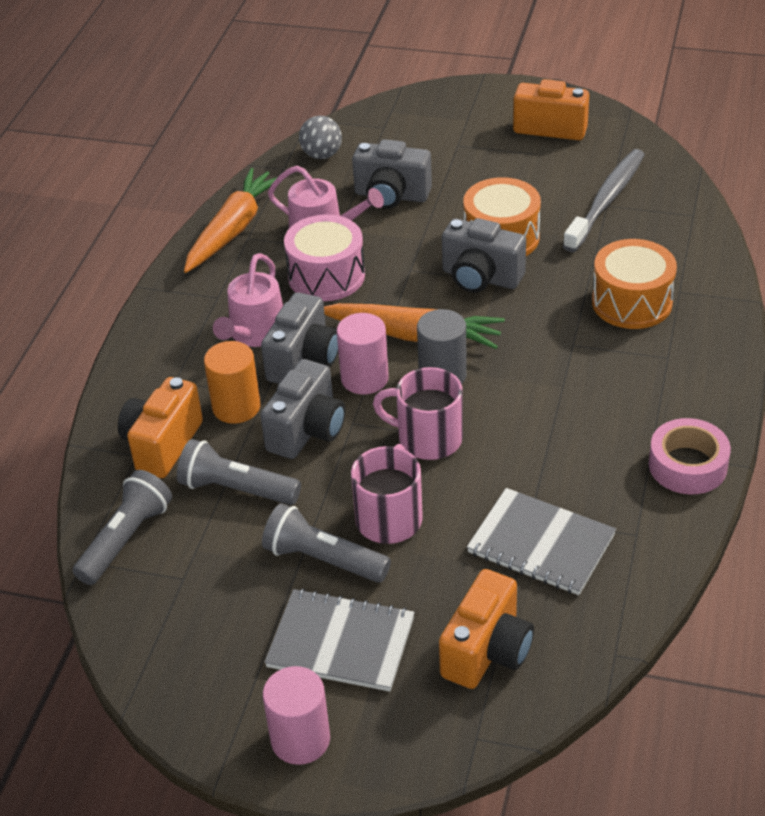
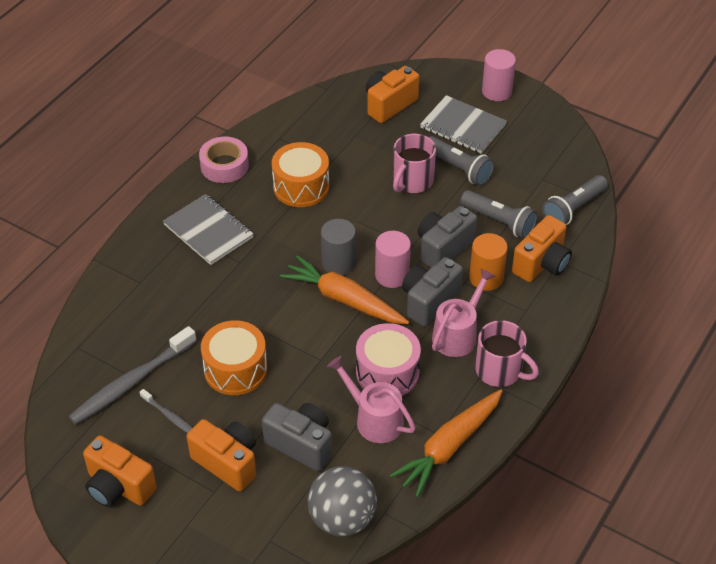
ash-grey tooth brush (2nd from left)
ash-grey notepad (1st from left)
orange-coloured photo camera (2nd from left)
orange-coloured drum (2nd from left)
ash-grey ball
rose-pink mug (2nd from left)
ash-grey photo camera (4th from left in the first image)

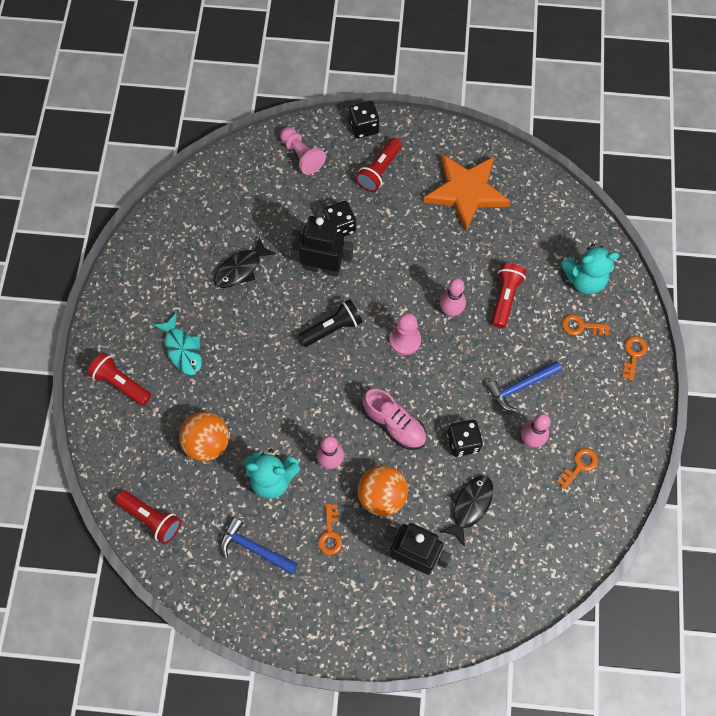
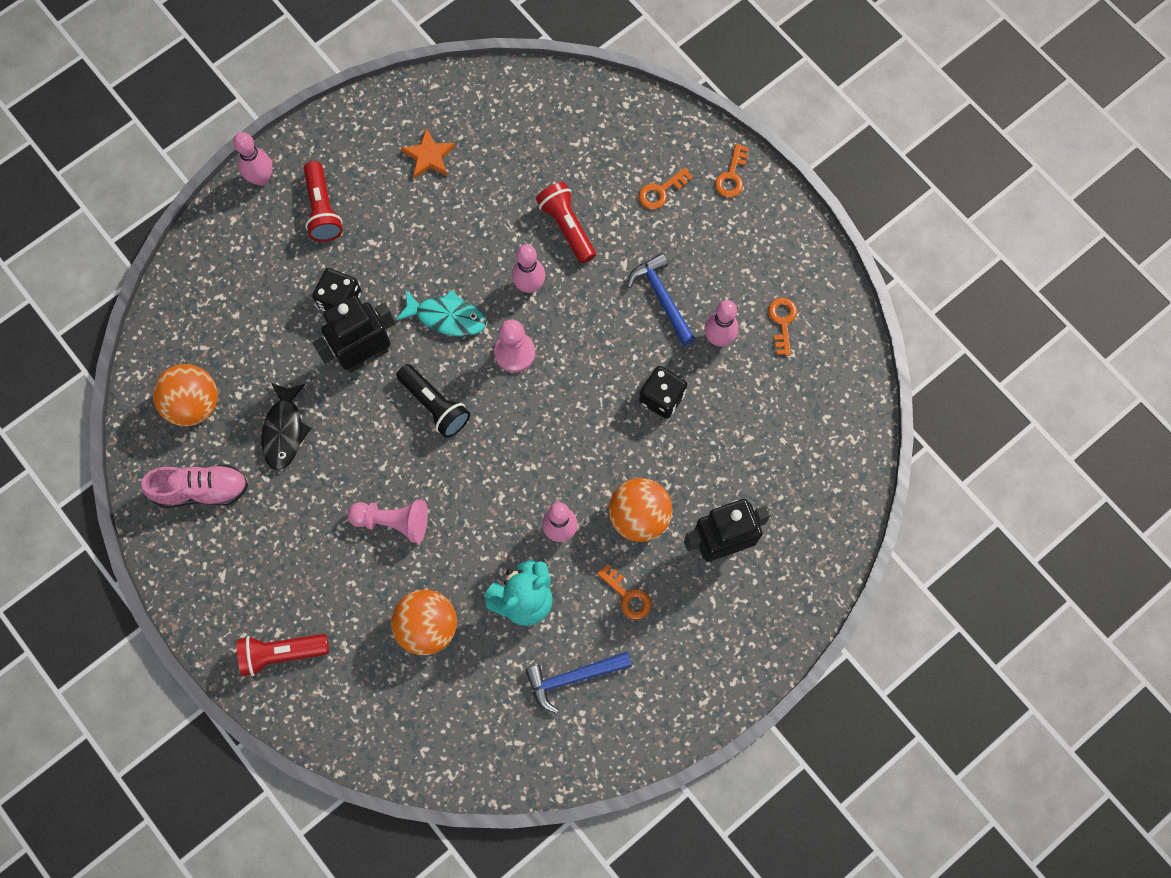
rose-pink lace-up shoe
orange-coloured ball (1st from left)
rose-pink skittle (1st from left)
rose-pink pawn (1st from left)
aqua toy fish
black pocket torch
orange-coloured star shape
royal blue carpenter's hammer (2nd from left)
orange-coloured latchkey (3rd from left)
crimson pocket torch (2nd from left in the first image)
black toy fish (2nd from left in the first image)
aqua teddy (2nd from left in the first image)

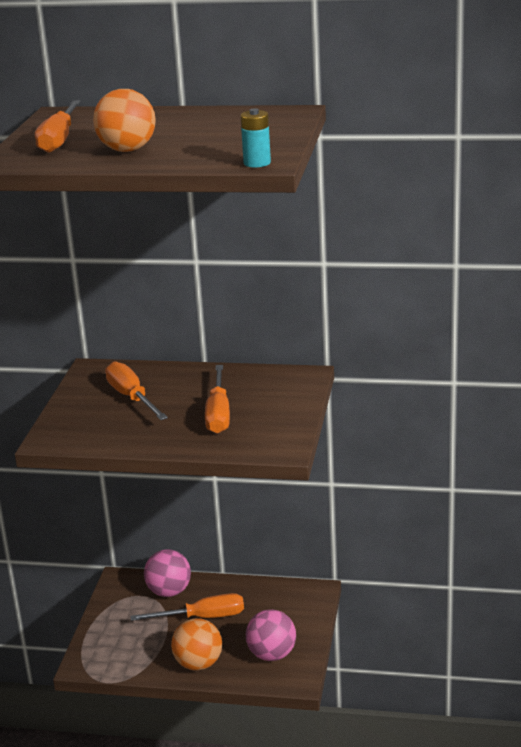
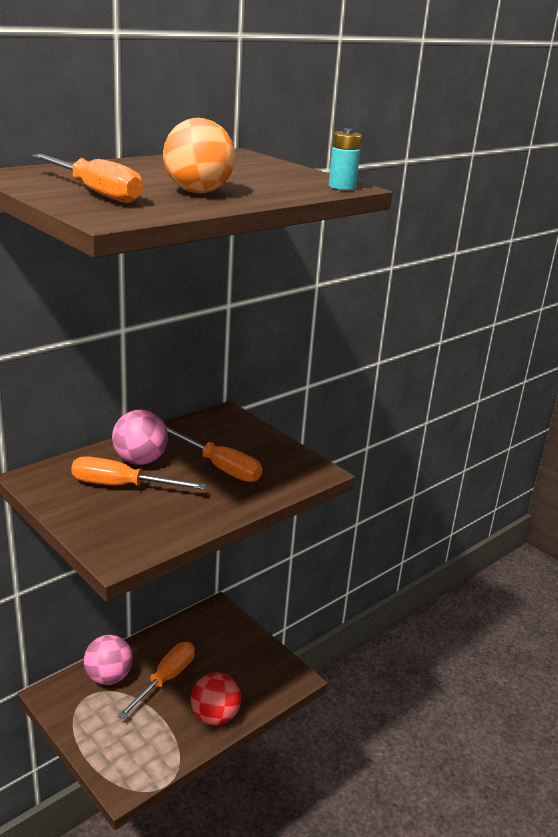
rose-pink ball (2nd from left)
crimson ball

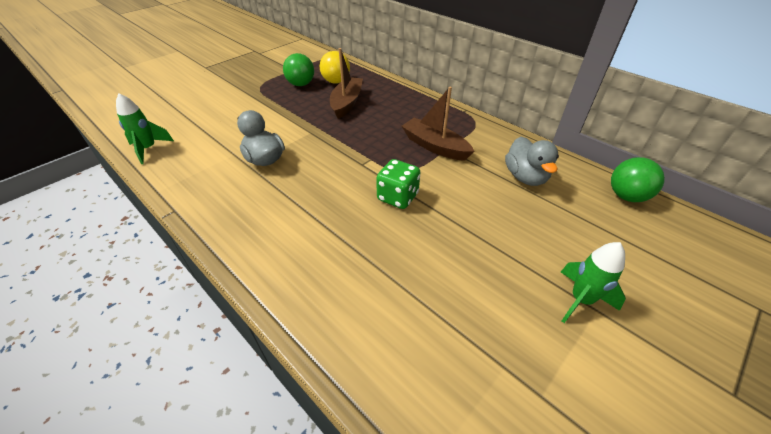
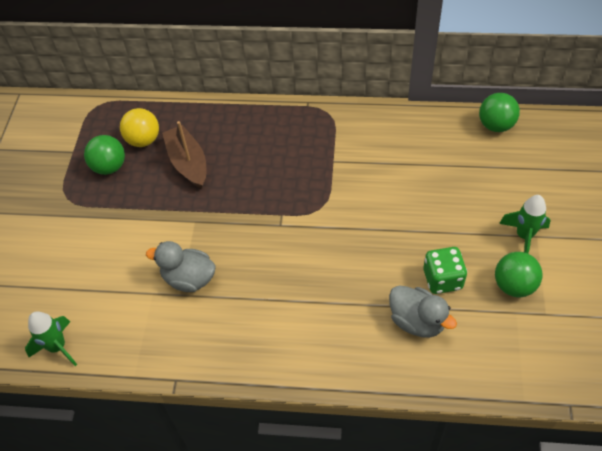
ash-grey rubber duck (2nd from left)
green die
green ball (3rd from left)
russet boat (2nd from left in the first image)

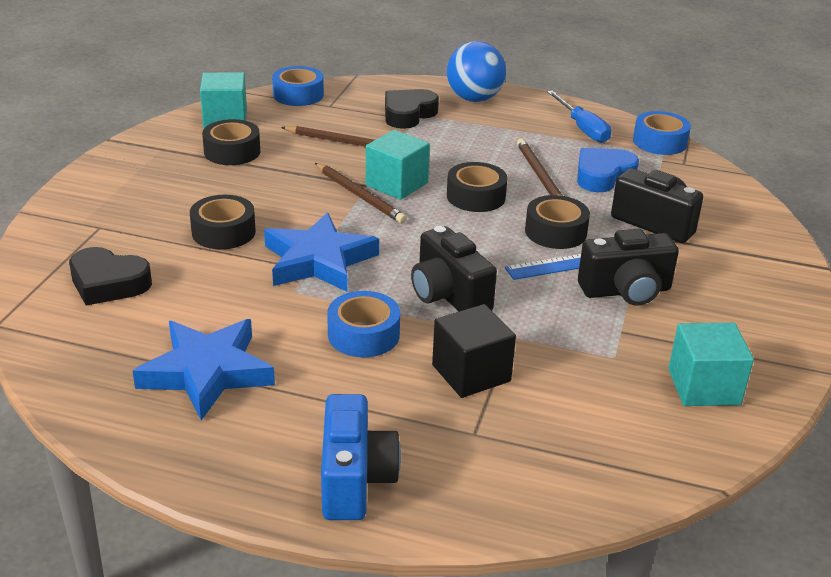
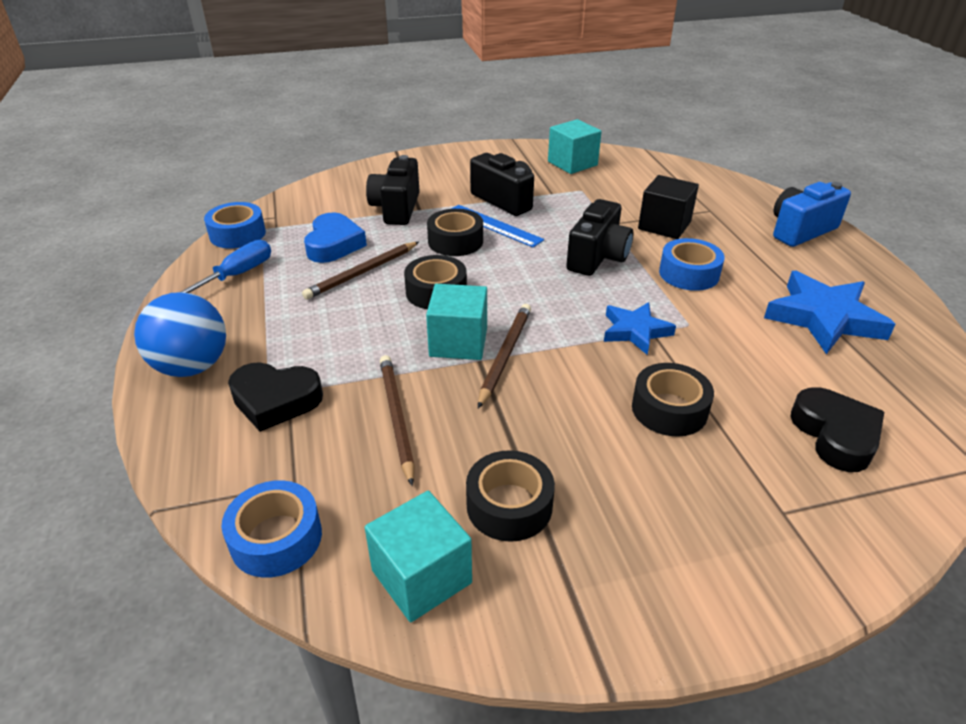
royal blue love heart
royal blue star shape (1st from left)

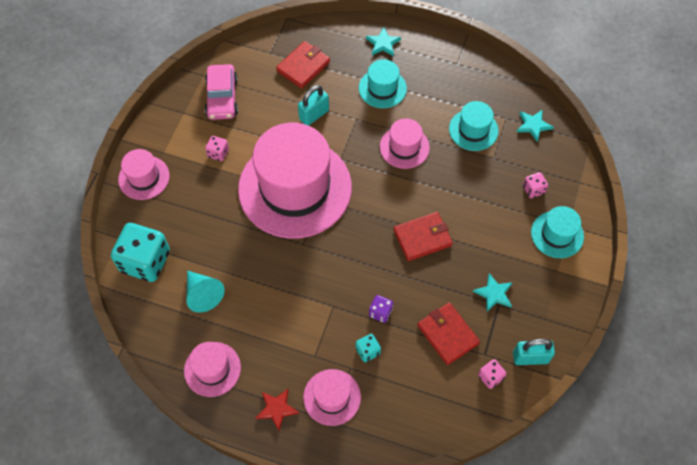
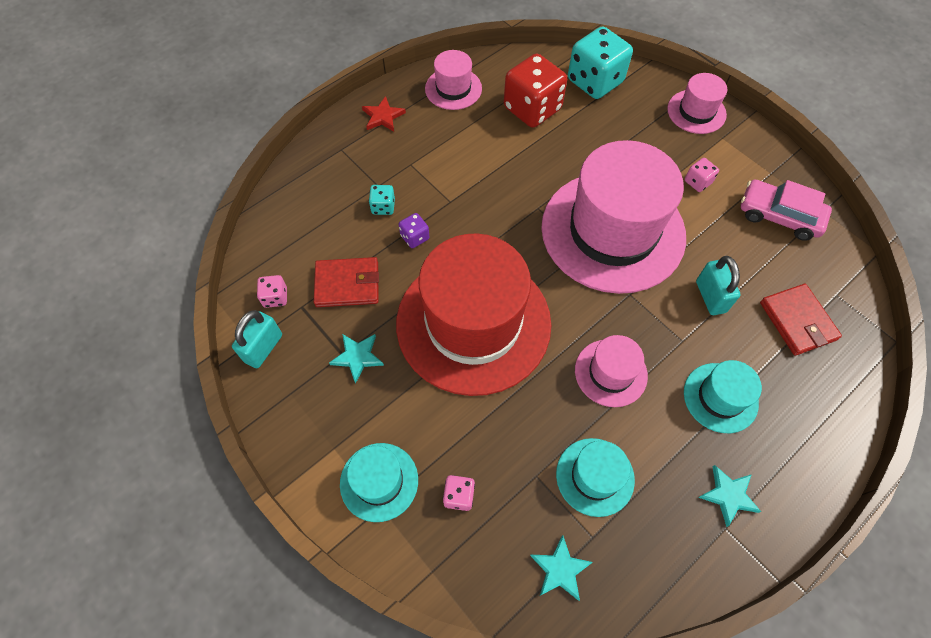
crimson hat
crimson die
aqua star shape (3rd from left)
rose-pink hat (4th from left in the first image)

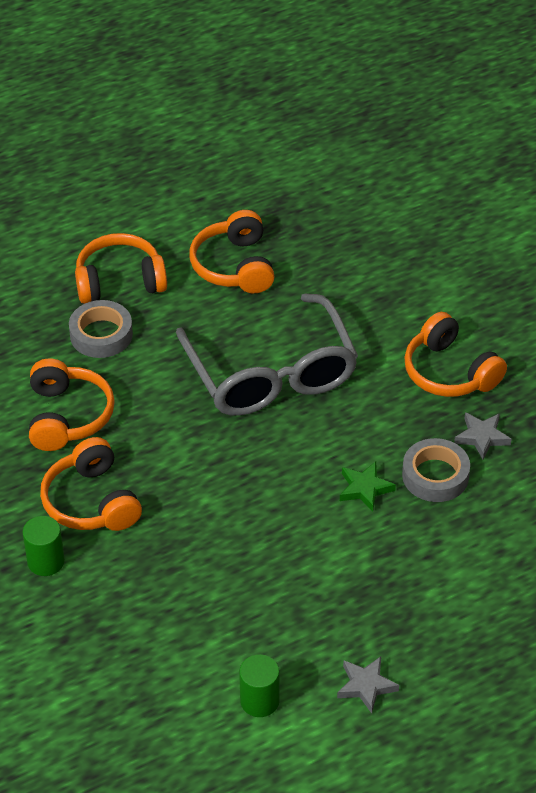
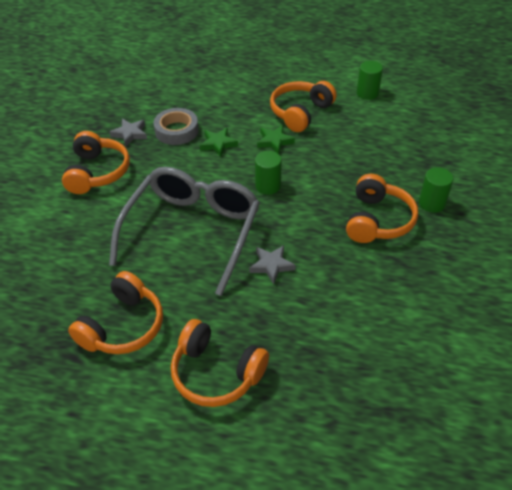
ash-grey star shape (2nd from left)
green cylinder shape (1st from left)
green star shape (2nd from left)
orange-coloured headphones (4th from left)
ash-grey roll of tape (1st from left in the first image)

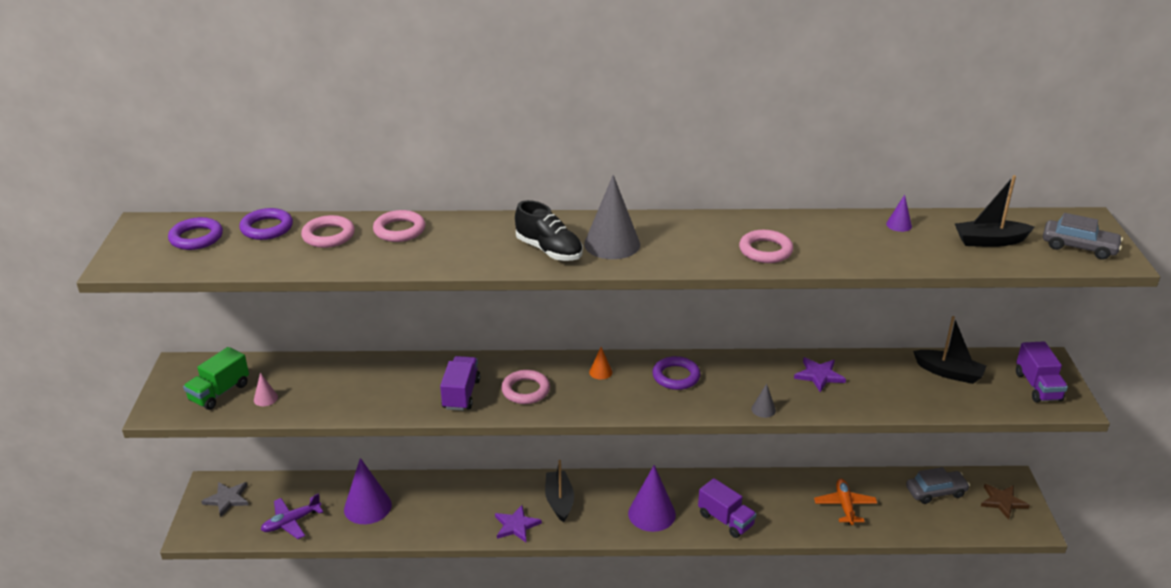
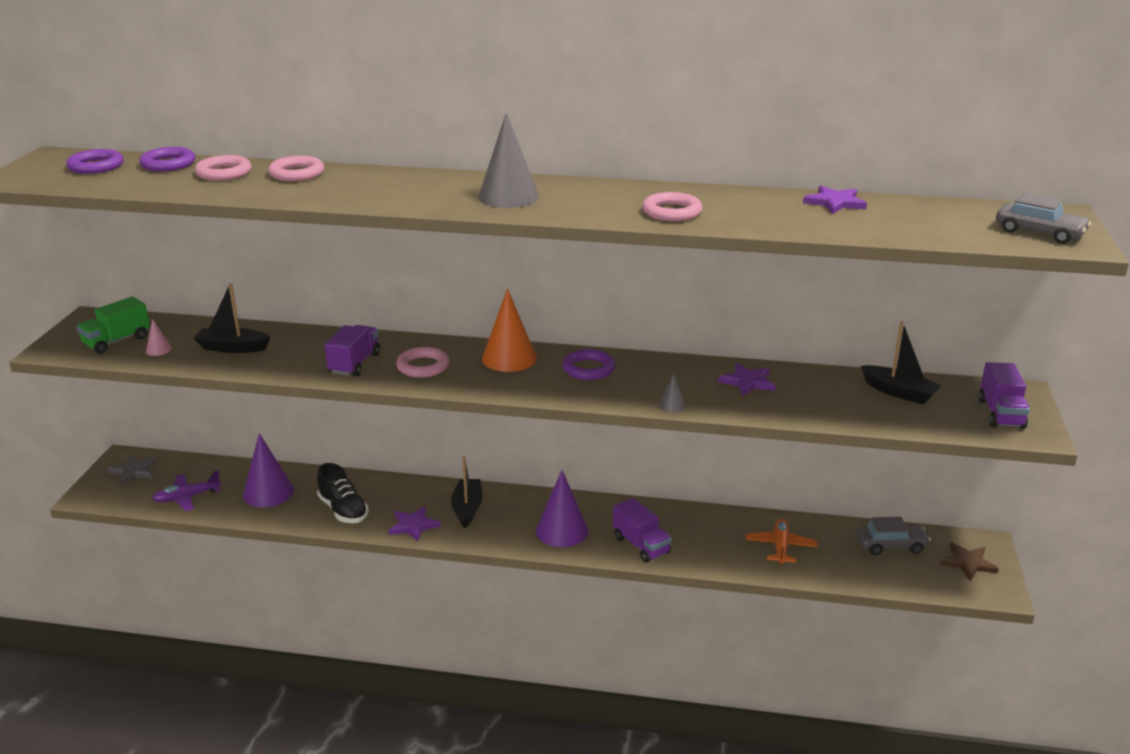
black boat (1st from left)
black lace-up shoe
orange-coloured cone
violet star shape (3rd from left)

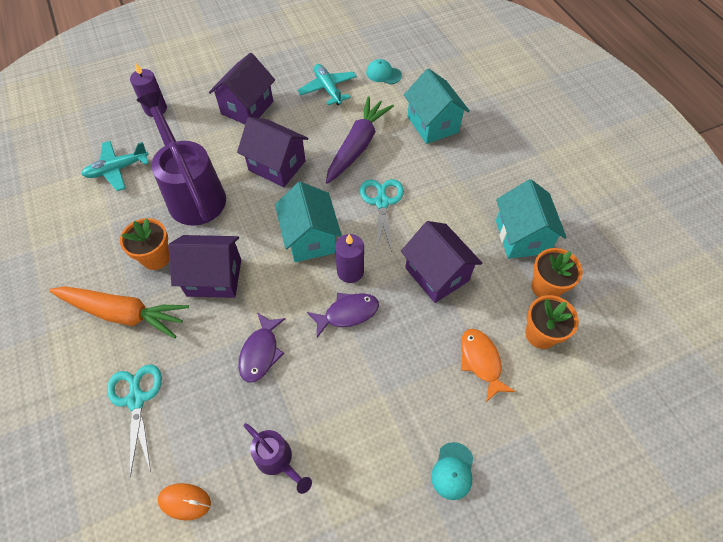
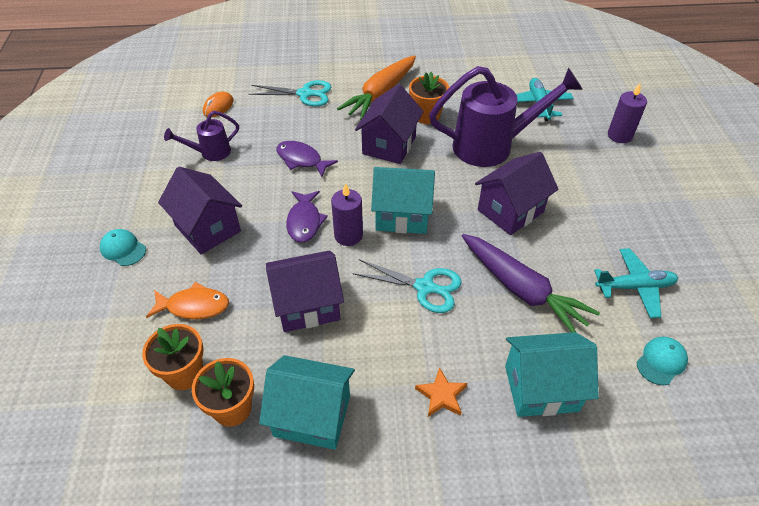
violet toy house (1st from left)
orange-coloured star shape

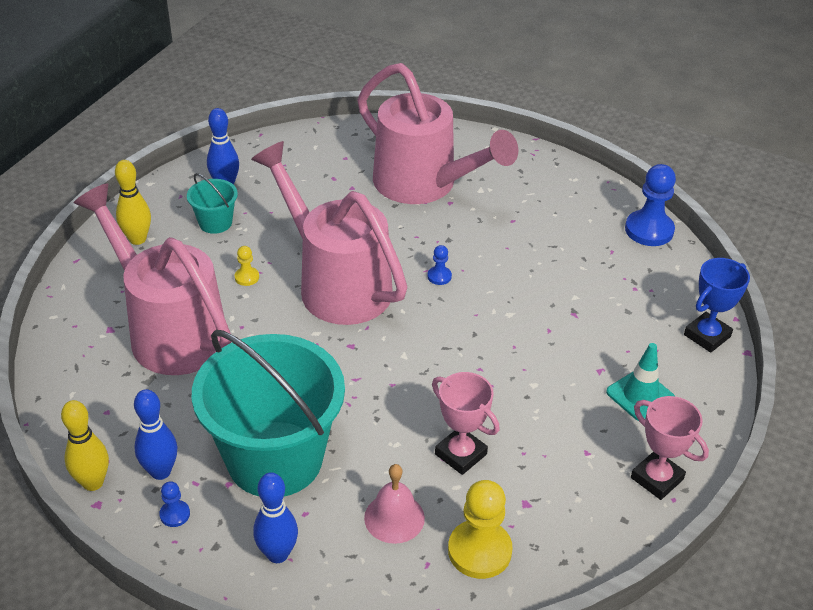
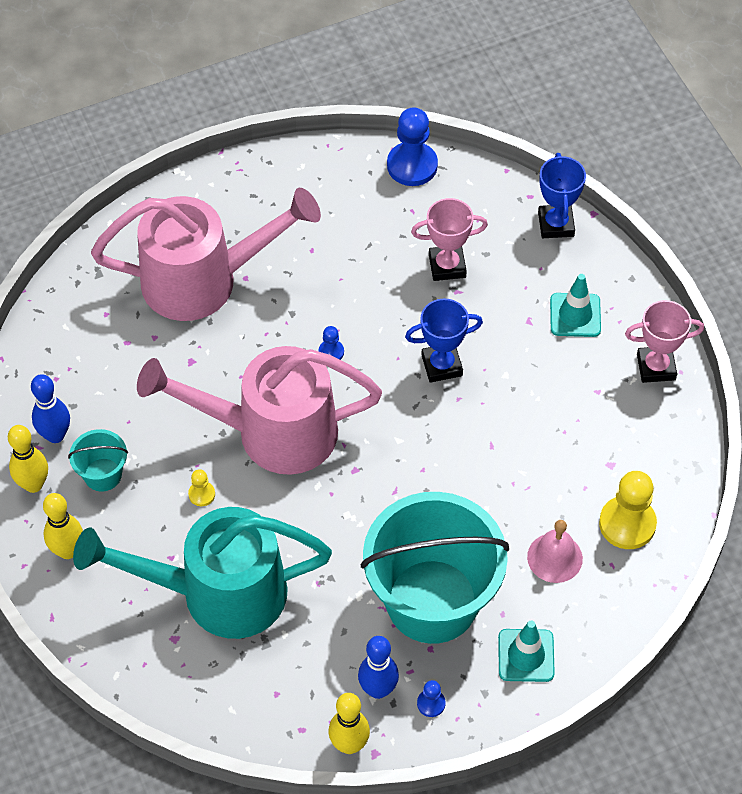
golden skittle (1st from left)
aqua watering can
royal blue award cup (1st from left)
rose-pink award cup (1st from left)
aqua road cone (1st from left)

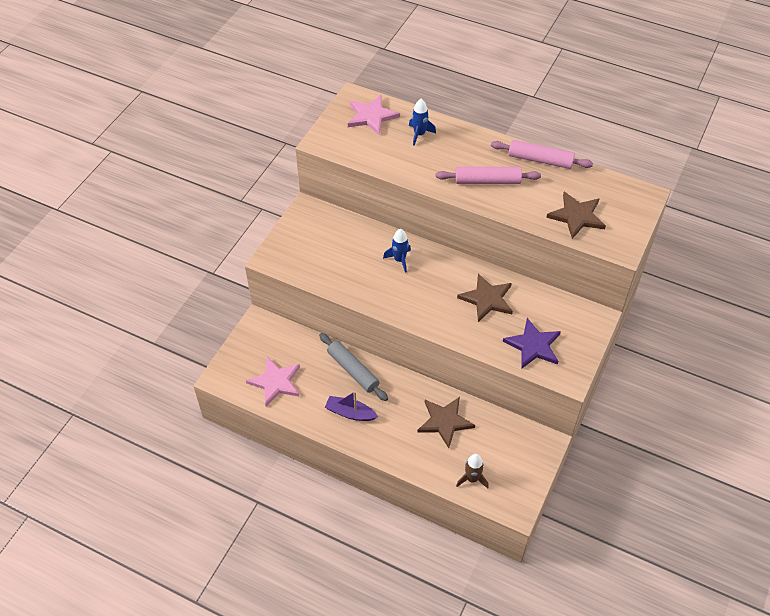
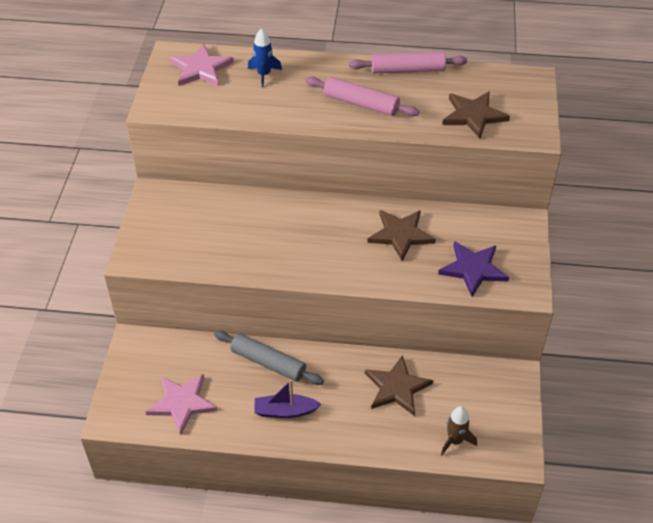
rose-pink pastry roller (1st from left)
royal blue toy rocket (1st from left in the first image)

